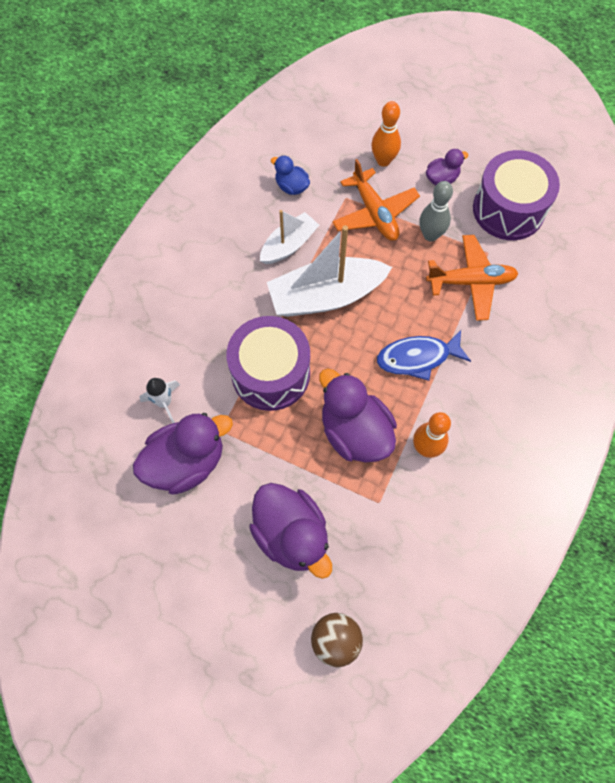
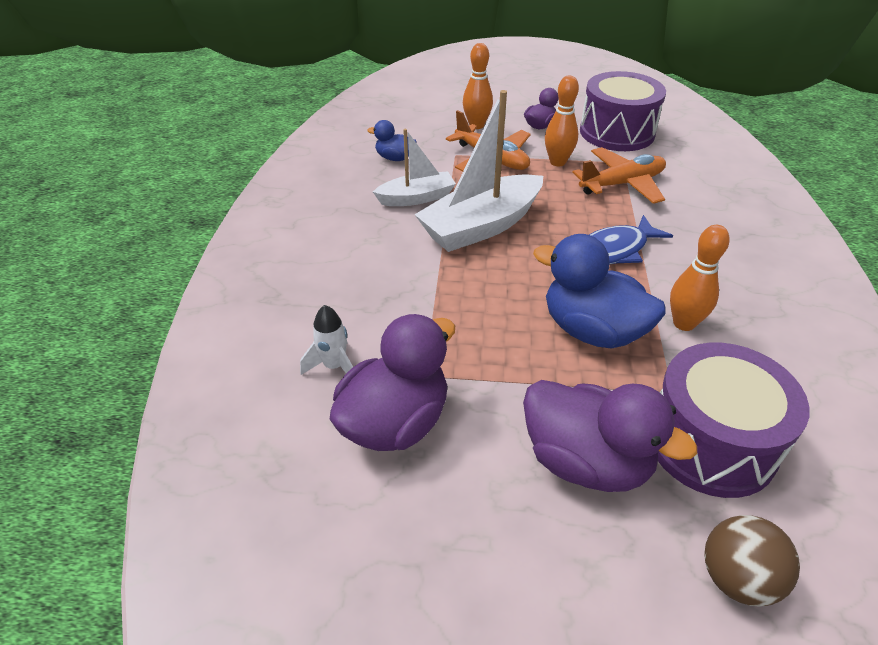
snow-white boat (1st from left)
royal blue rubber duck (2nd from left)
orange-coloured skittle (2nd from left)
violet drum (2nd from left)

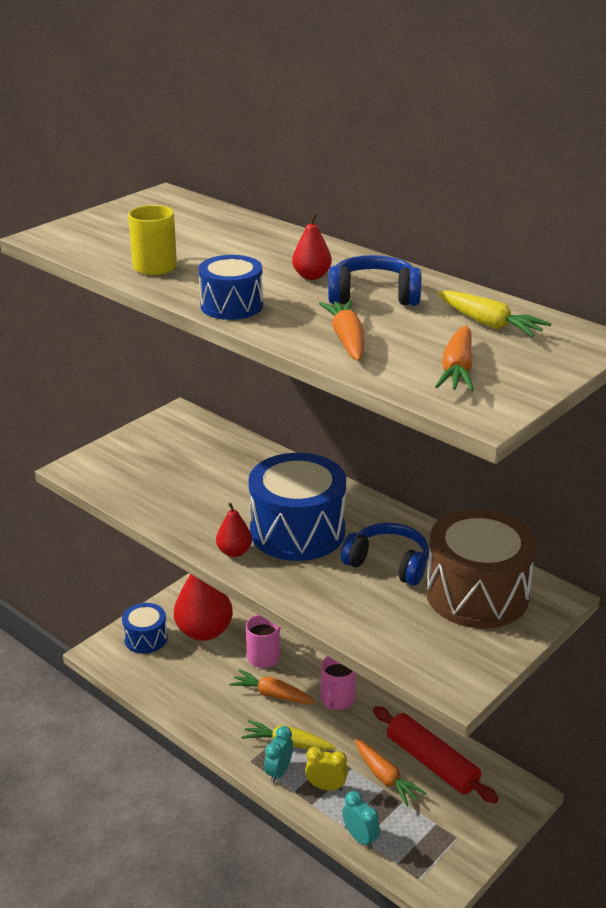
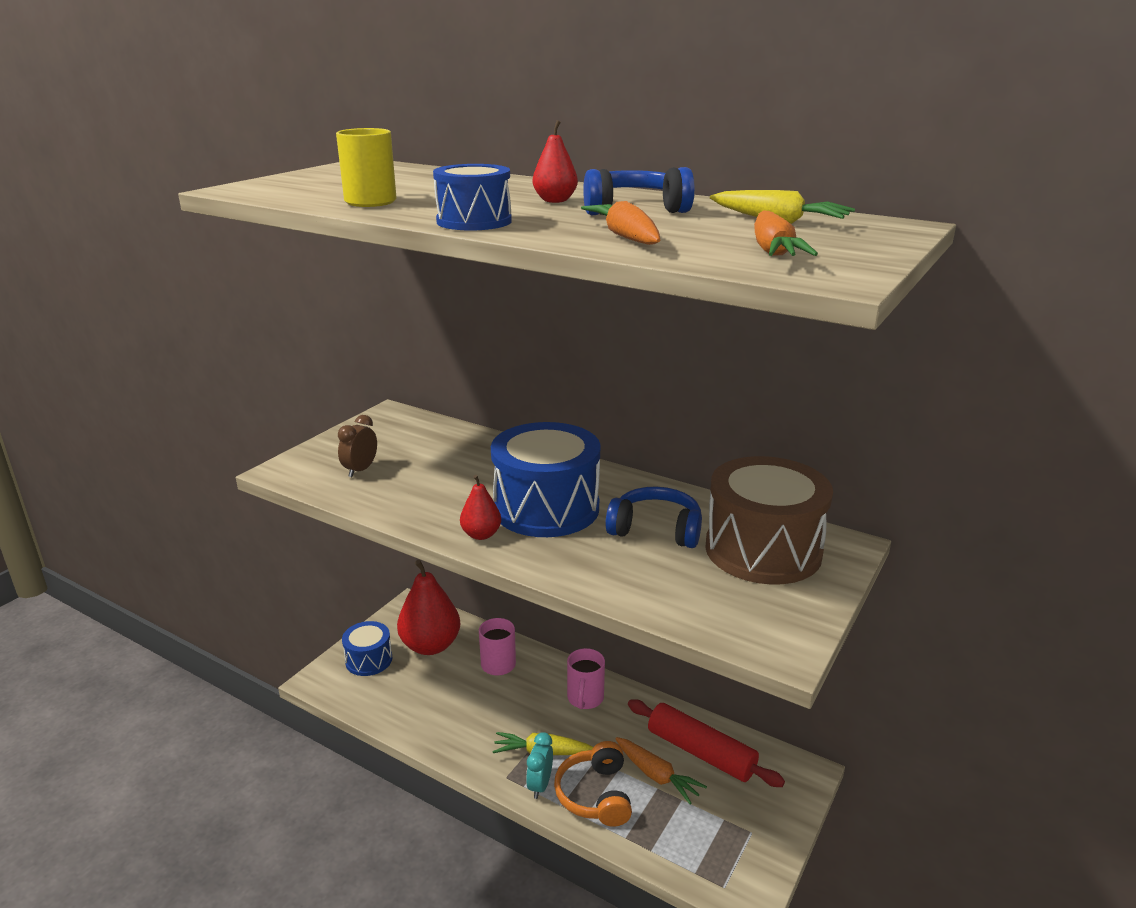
russet alarm clock
orange-coloured headphones
orange-coloured carrot (1st from left in the first image)
aqua alarm clock (2nd from left in the first image)

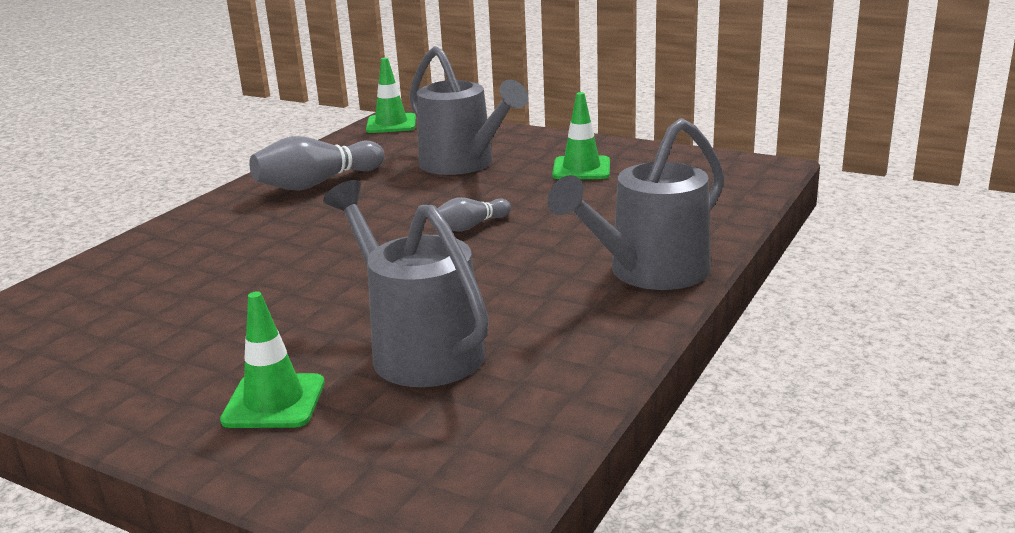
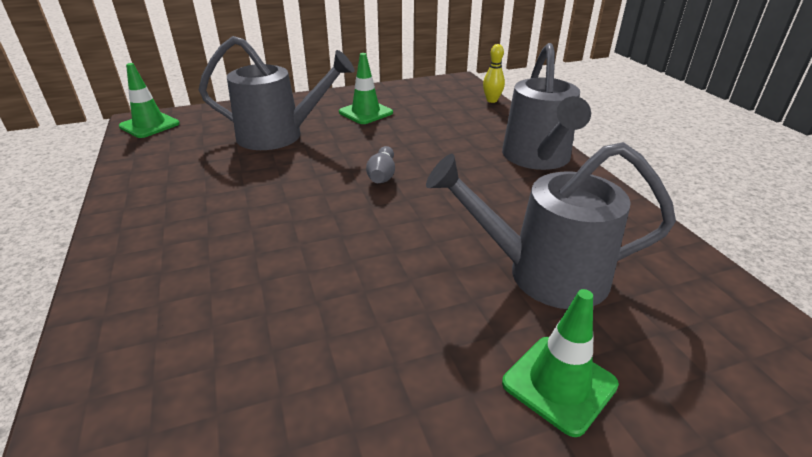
golden skittle
ash-grey skittle (1st from left in the first image)

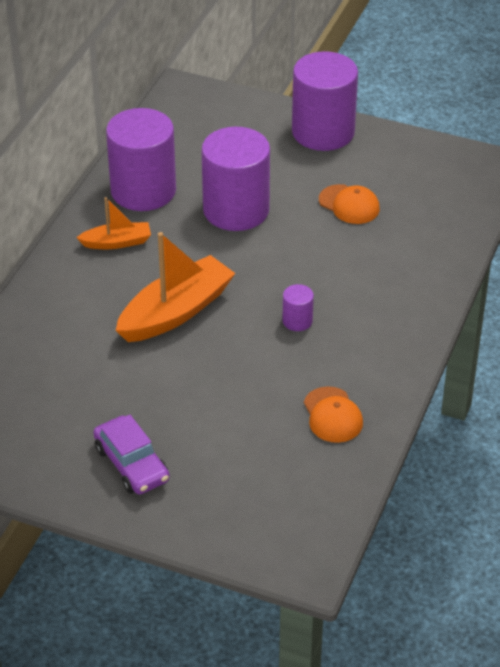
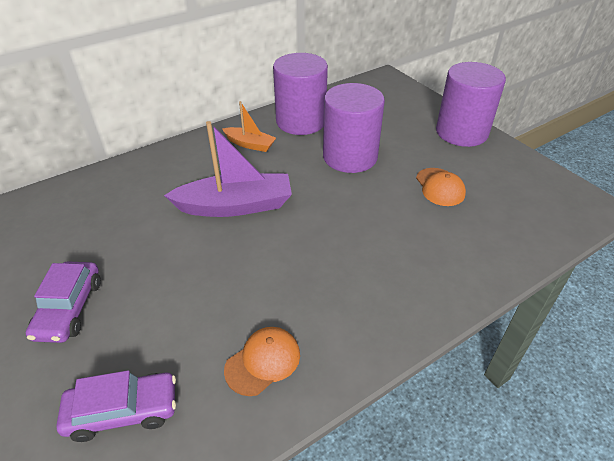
violet automobile (2nd from left)
violet boat
orange-coloured cap (1st from left)
violet cylinder shape (3rd from left in the first image)

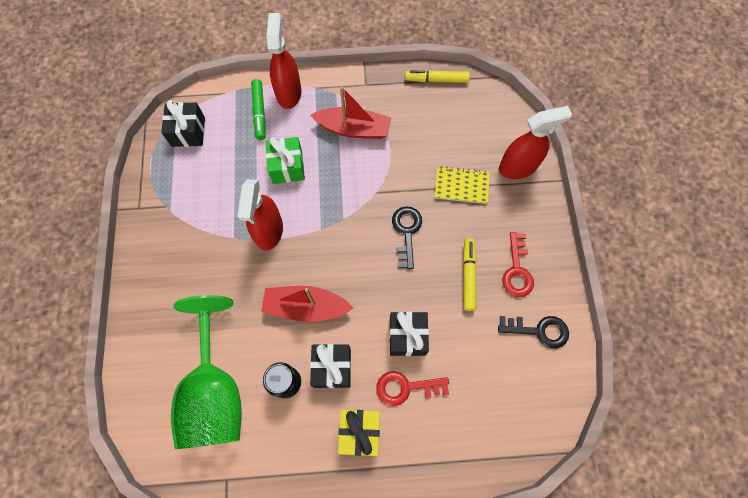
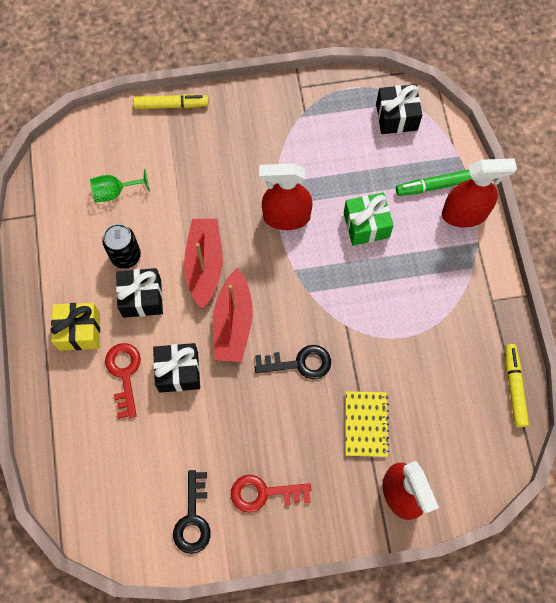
green goblet
golden felt pen (1st from left)
crimson boat (2nd from left)

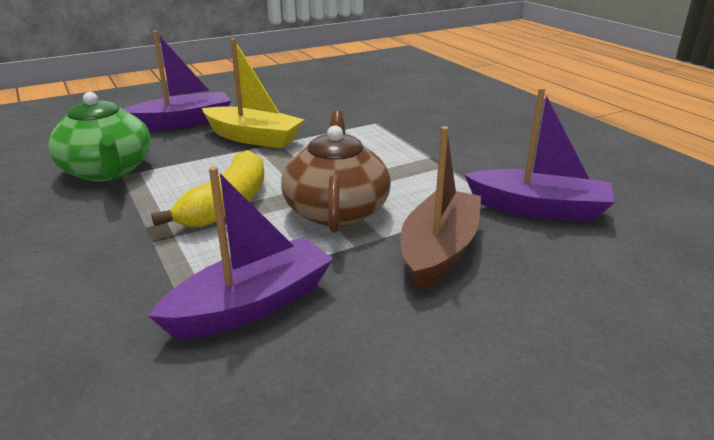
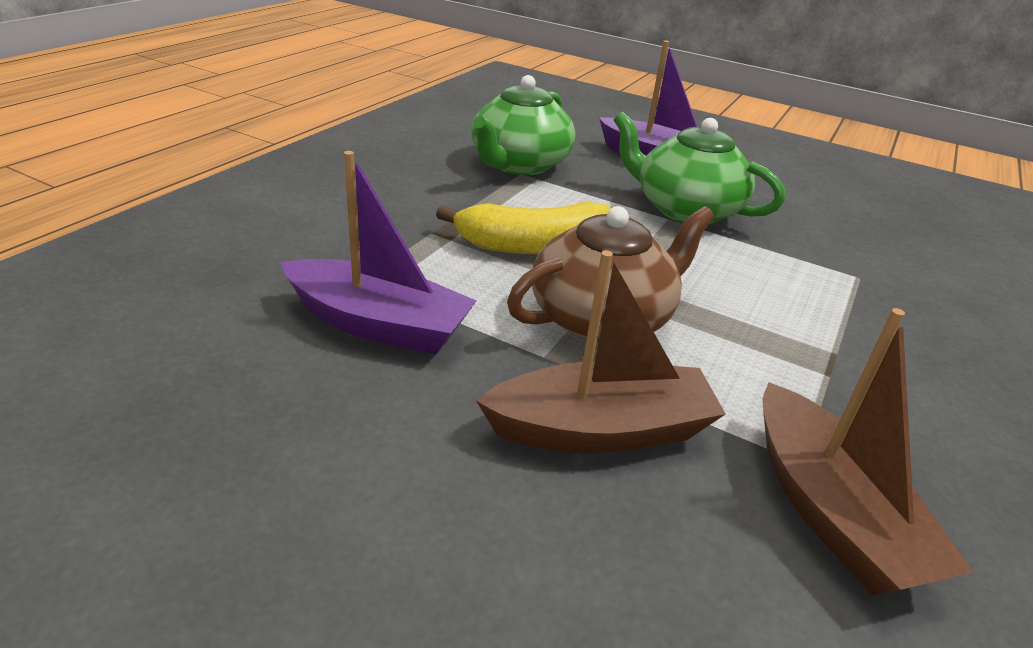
green tea pot (2nd from left)
russet boat (2nd from left)

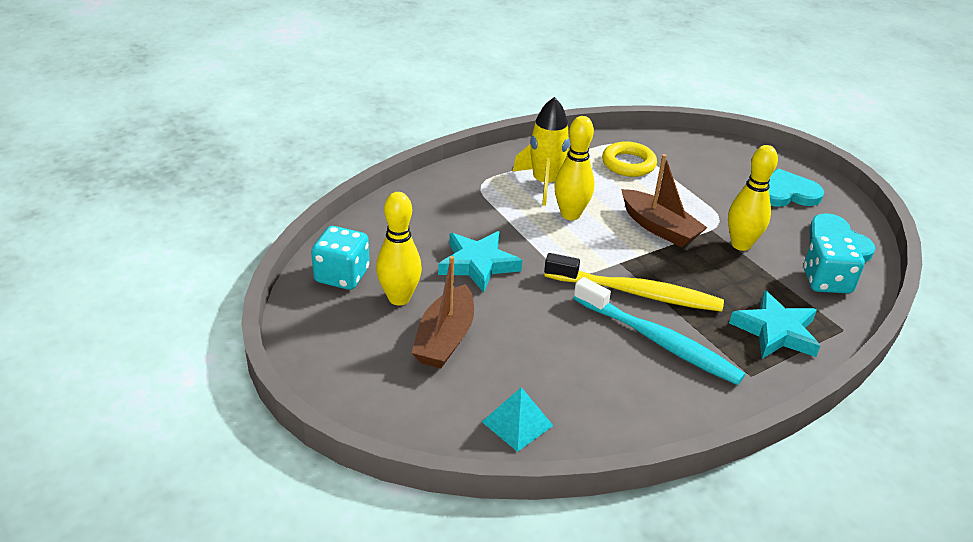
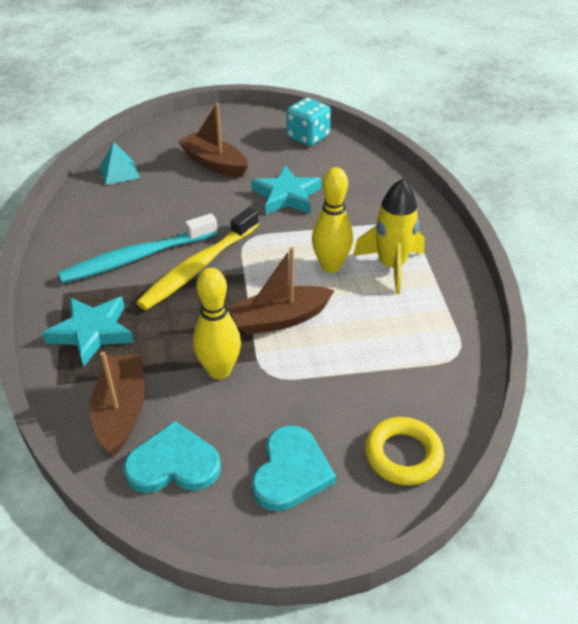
russet boat (1st from left)
golden ring
golden skittle (1st from left in the first image)

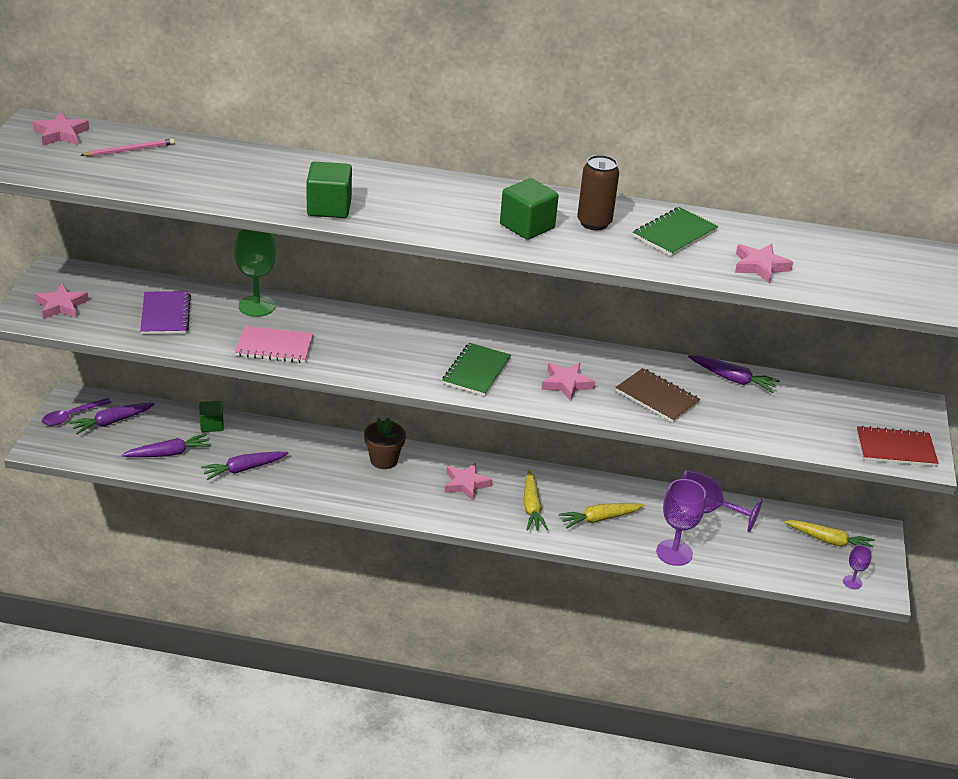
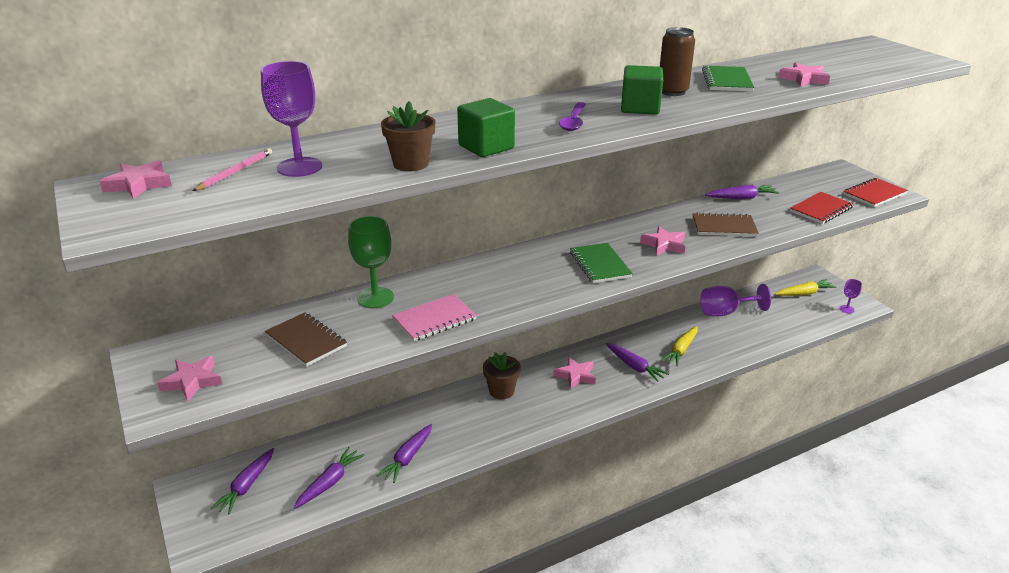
violet goblet (1st from left)
russet notepad (1st from left)
russet potted plant (1st from left)
violet tablespoon
violet carrot (4th from left)
crimson notepad (1st from left)
green solid cube (1st from left in the first image)

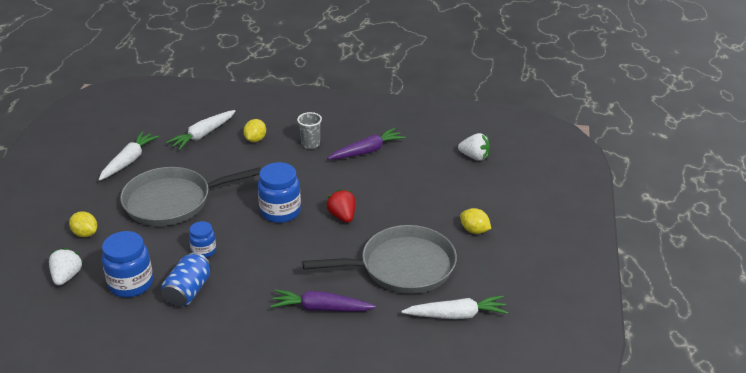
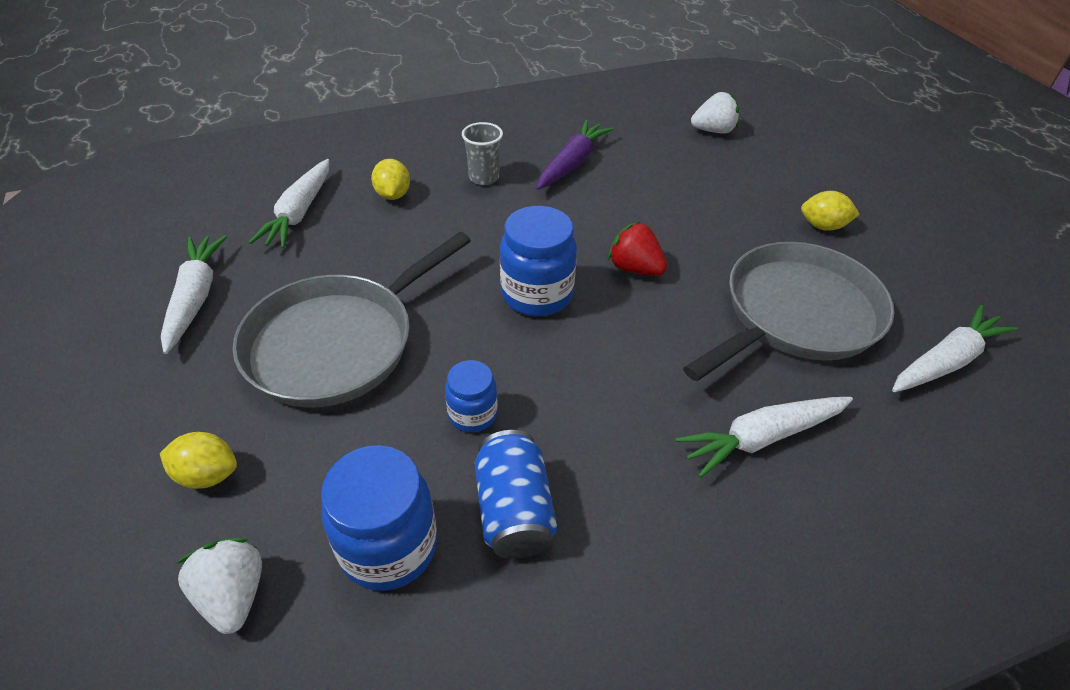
snow-white carrot (3rd from left)

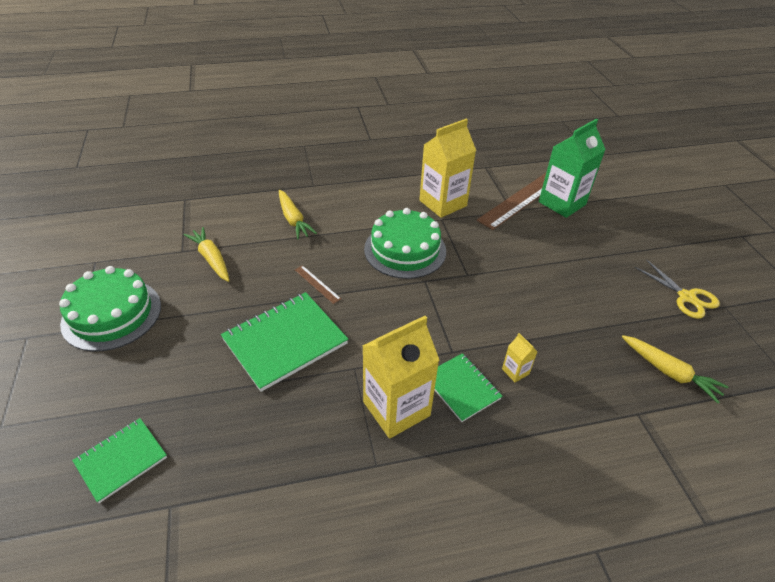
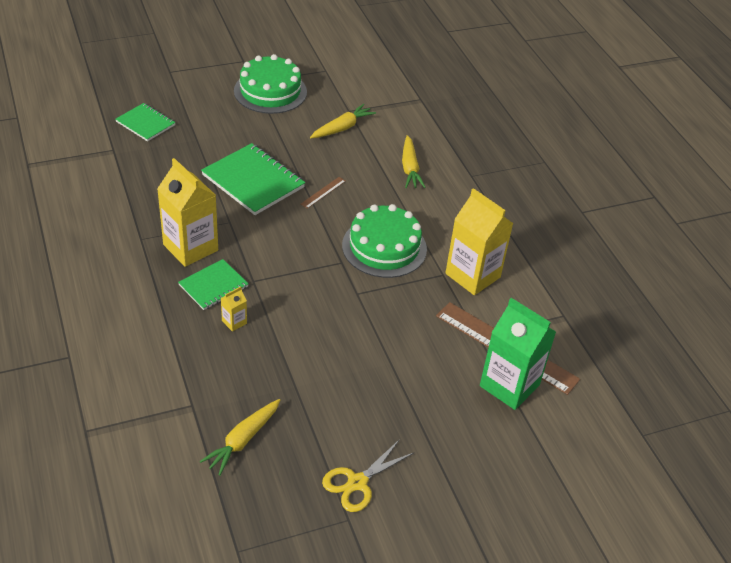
golden carrot (3rd from left)

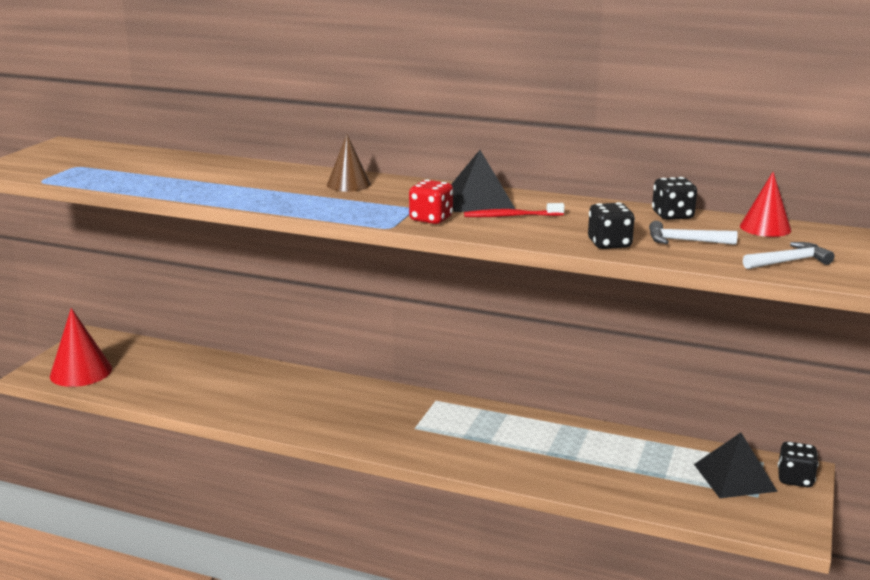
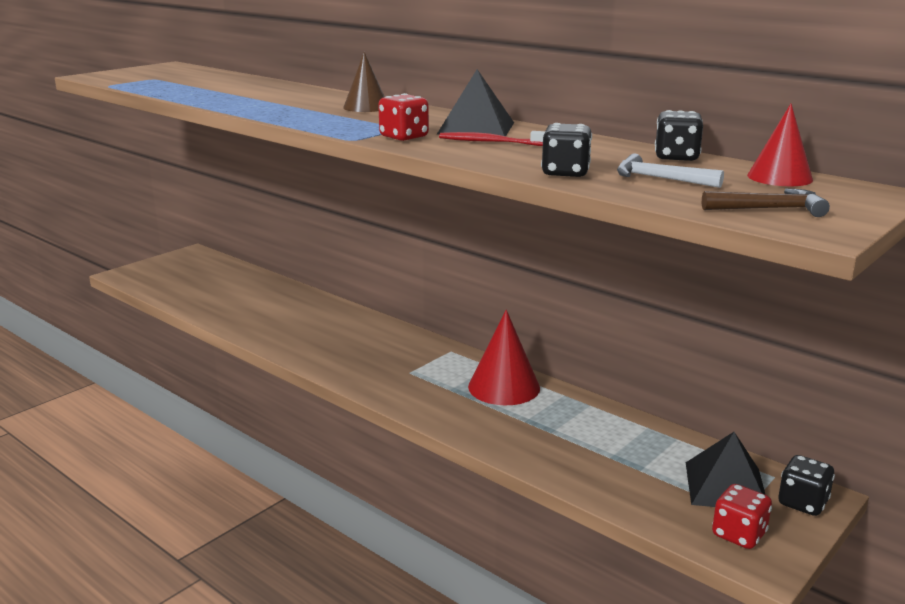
crimson cone (1st from left)
russet carpenter's hammer
crimson die (2nd from left)

